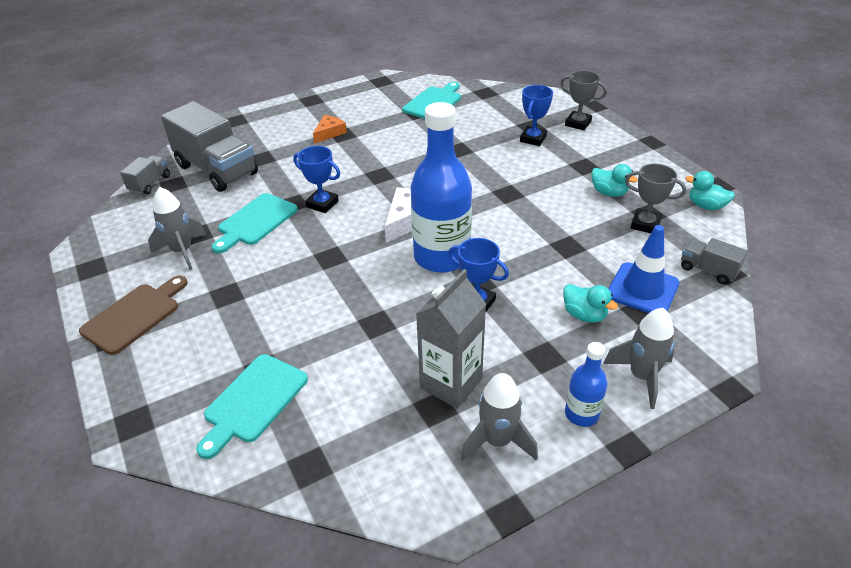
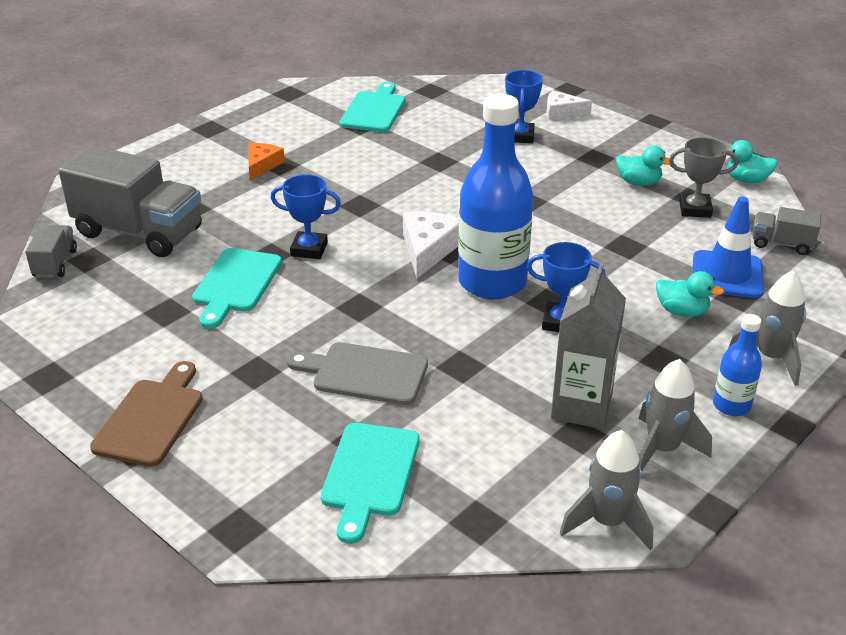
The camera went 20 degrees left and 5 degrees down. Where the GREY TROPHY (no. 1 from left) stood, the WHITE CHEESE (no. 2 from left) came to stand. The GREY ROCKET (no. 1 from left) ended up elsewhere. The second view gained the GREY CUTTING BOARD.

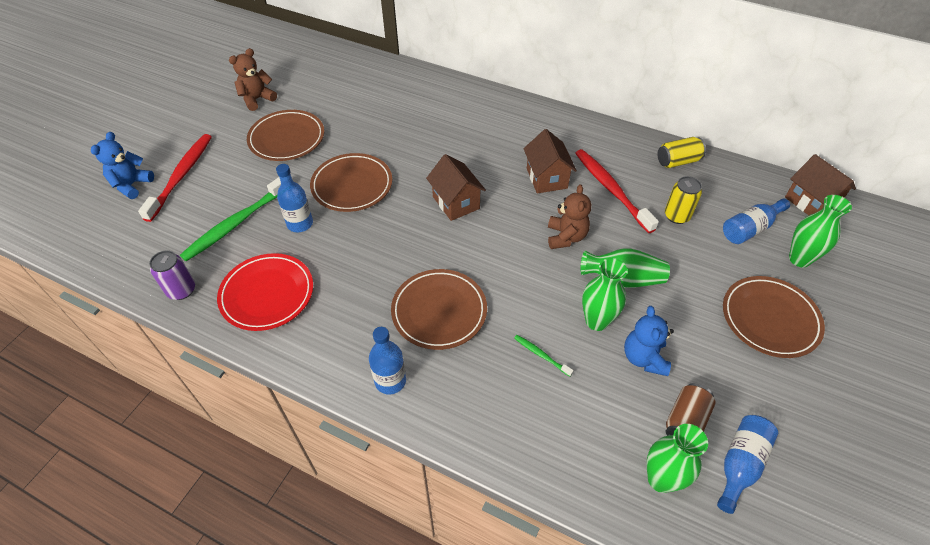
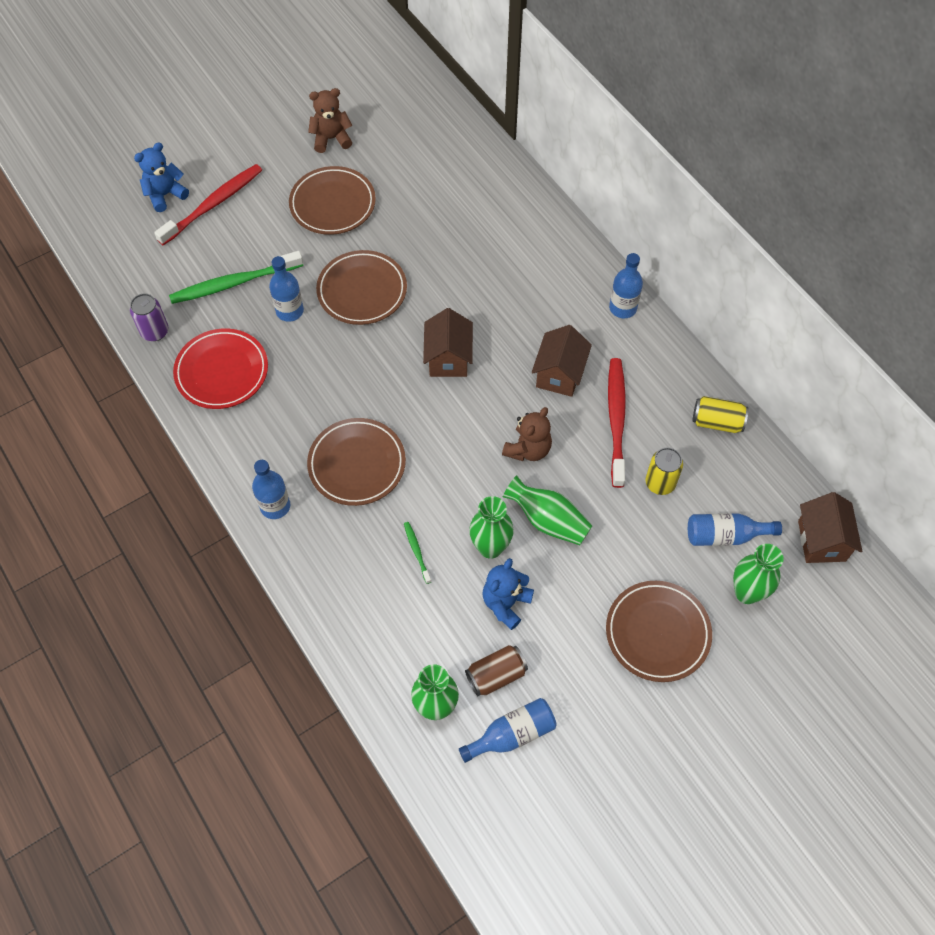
The camera went 30 degrees right and 10 degrees up. The second view gained the BLUE BOTTLE (no. 4 from left).

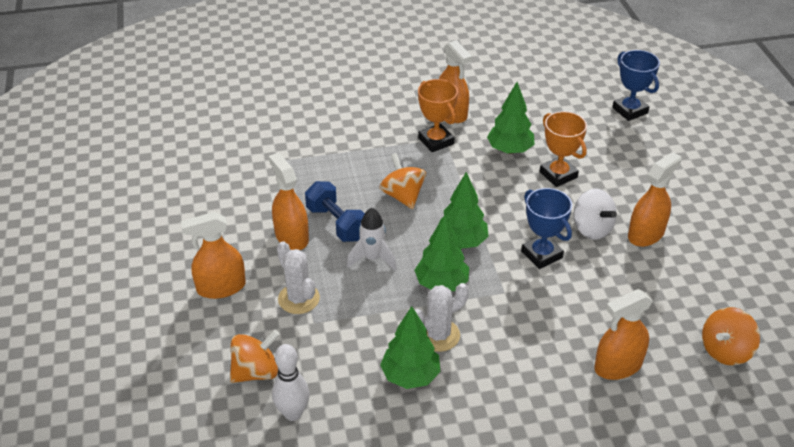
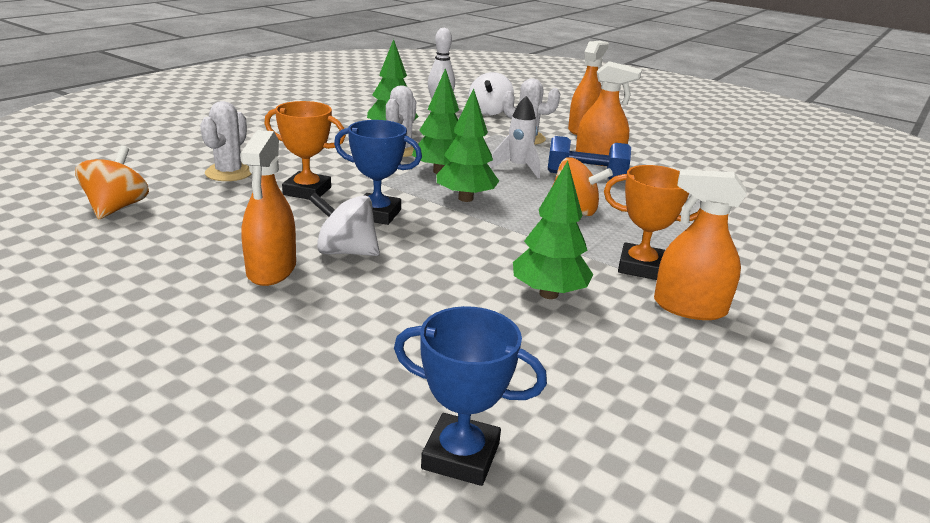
The camera went 135 degrees right and 15 degrees down. The ORANGE TROPHY (no. 2 from left in the first image) ended up elsewhere. Where the ORANGE SPRAY BOTTLE (no. 4 from left) stood, the WHITE CACTUS (no. 1 from left) came to stand. What was the ORANGE SPINNING TOP (no. 1 from left) turned into the WHITE SPINNING TOP (no. 2 from left).

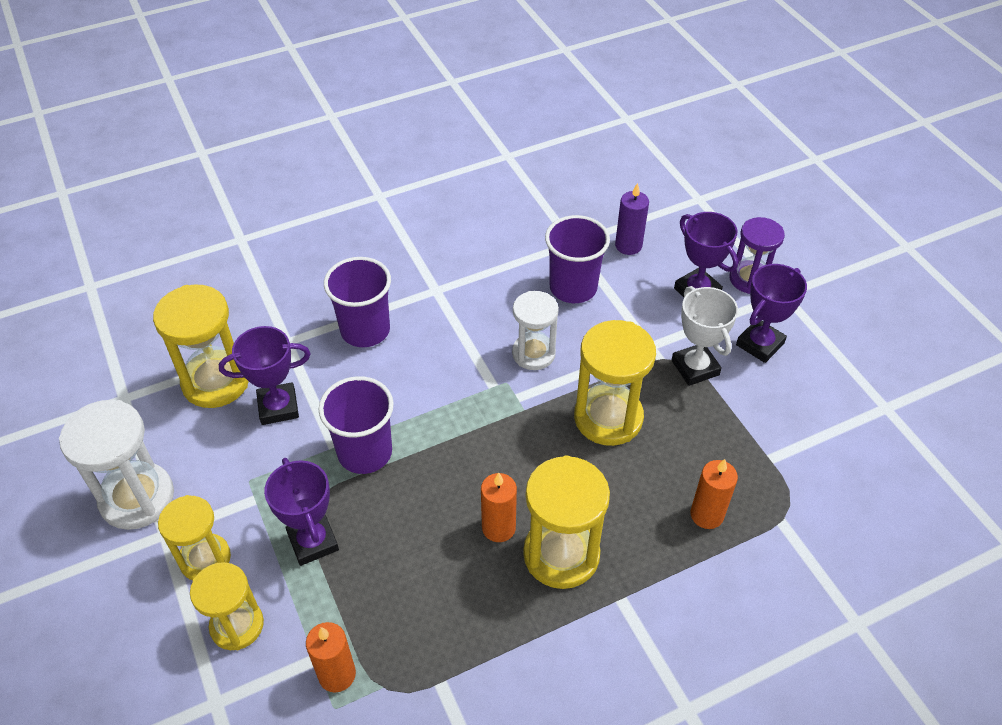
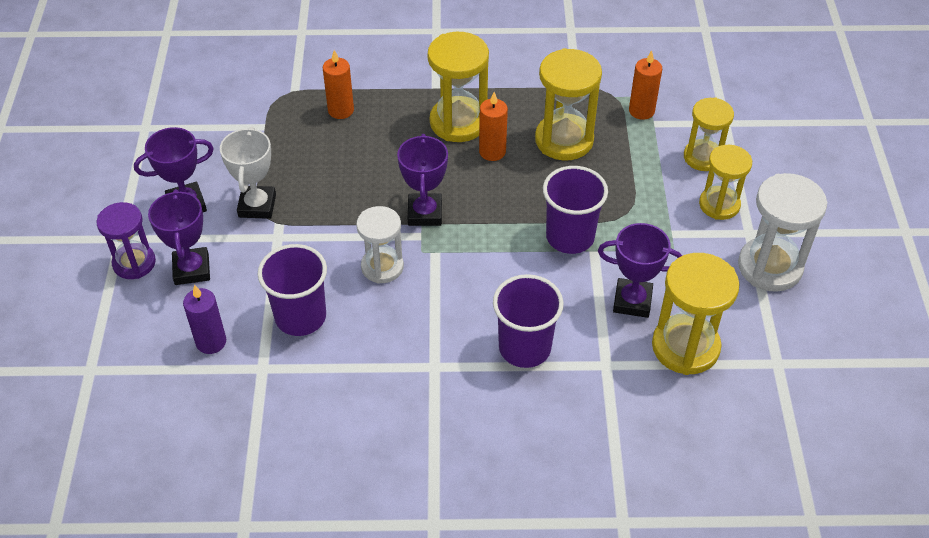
The camera went 155 degrees left and 0 degrees up. The YELLOW HOURGLASS (no. 5 from left in the first image) ended up elsewhere. The PURPLE TROPHY (no. 2 from left in the first image) ended up elsewhere.

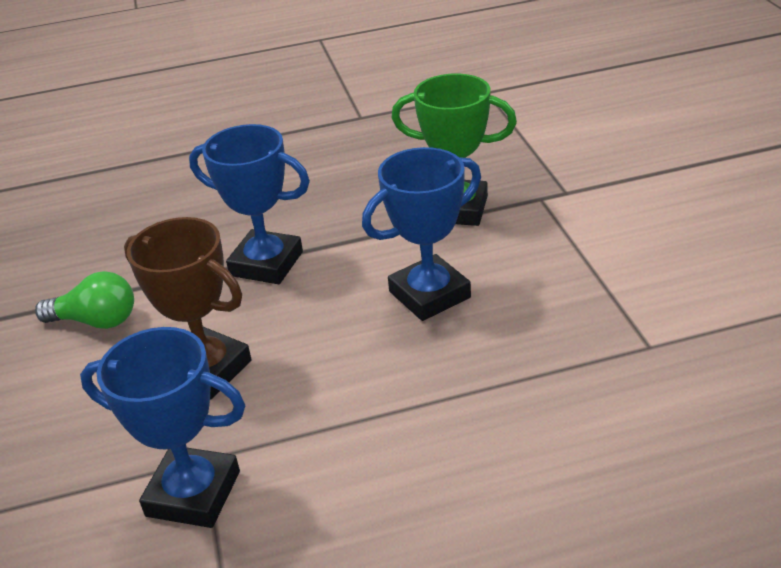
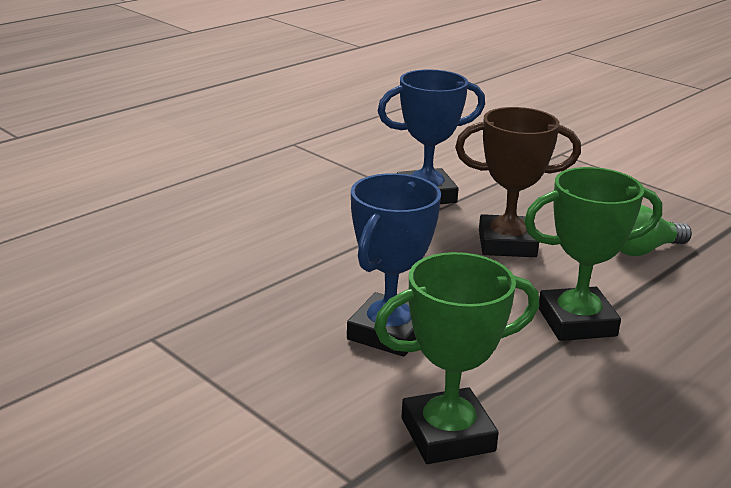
The camera went 145 degrees right and 10 degrees down. What was the BLUE TROPHY (no. 2 from left) turned into the GREEN TROPHY (no. 2 from left).

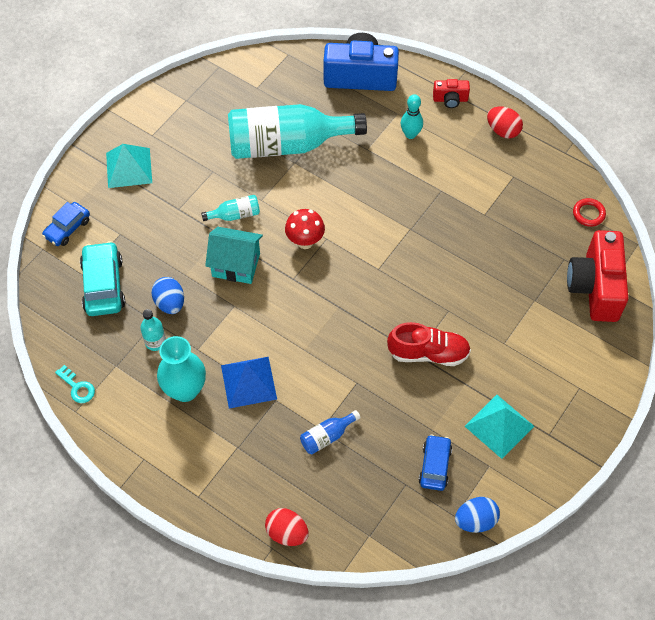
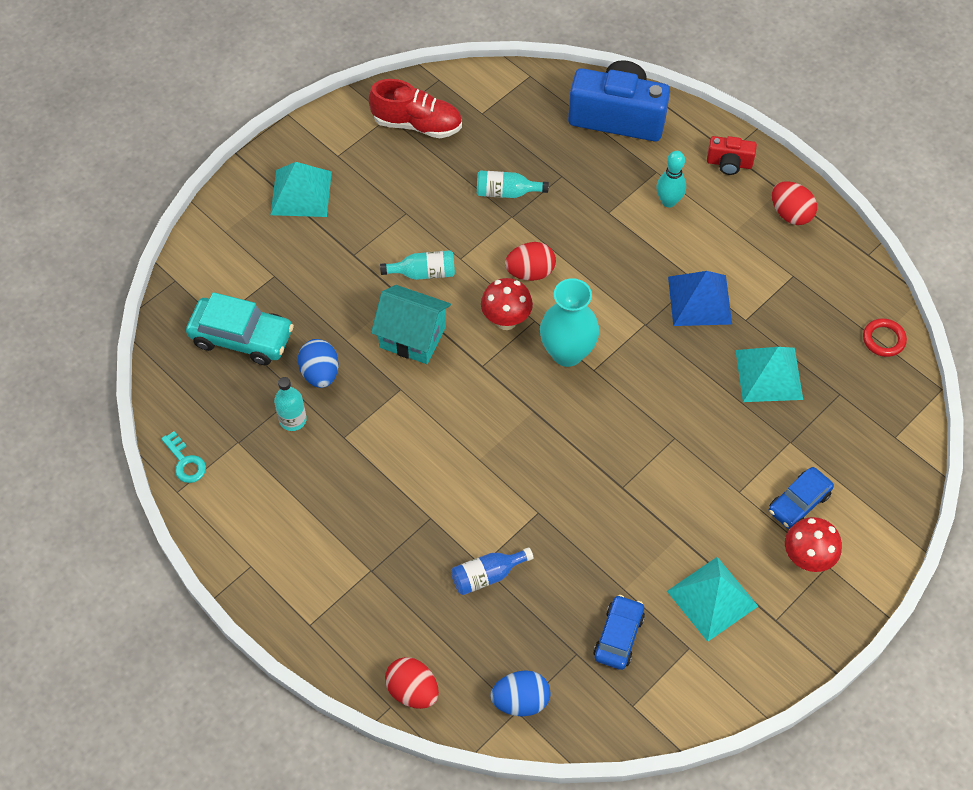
The camera went 10 degrees right and 0 degrees up. The size of the TURQUOISE BOTTLE (no. 3 from left) changed by a factor of 0.41. The BLUE CAR (no. 1 from left in the first image) ended up elsewhere. The second view lost the RED CAMERA (no. 2 from left). The TURQUOISE CAR ended up facing another way, 105 degrees clockwise from before. The RED SHOE ended up elsewhere. The TURQUOISE VASE ended up elsewhere. The BLUE PYRAMID ended up elsewhere. The BLUE EGG (no. 2 from left) ended up elsewhere. The second view gained the RED EGG (no. 2 from left). The second view gained the TURQUOISE PYRAMID (no. 3 from left). The second view gained the RED MUSHROOM (no. 2 from left).

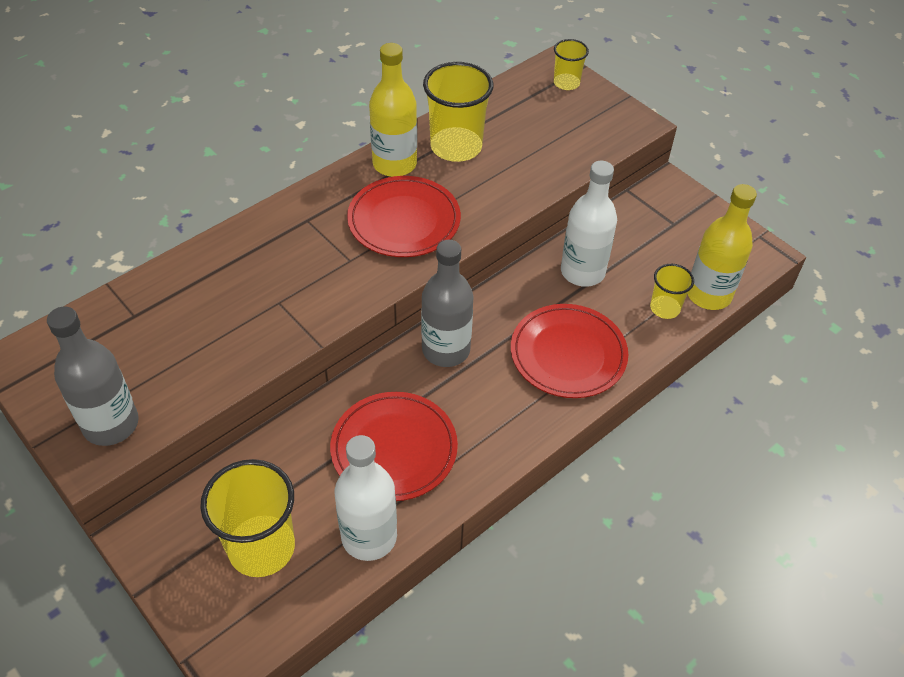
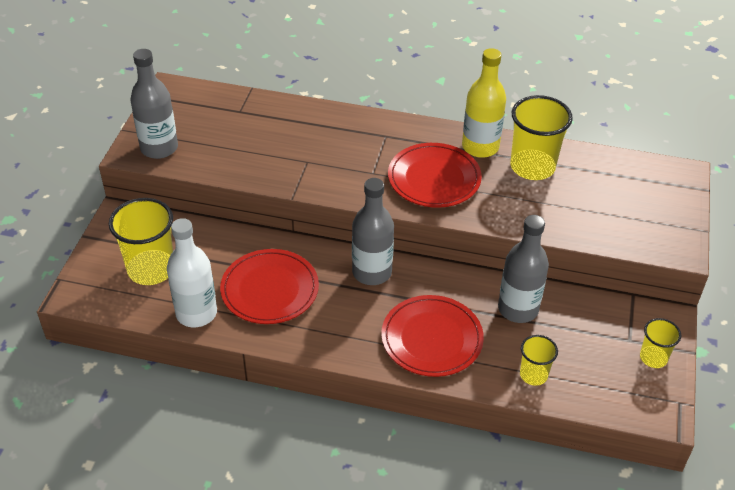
The camera went 55 degrees right and 5 degrees down. The YELLOW CUP (no. 3 from left in the first image) ended up elsewhere. What was the WHITE BOTTLE (no. 2 from left) turned into the GREY BOTTLE (no. 3 from left). The second view lost the YELLOW BOTTLE (no. 2 from left).

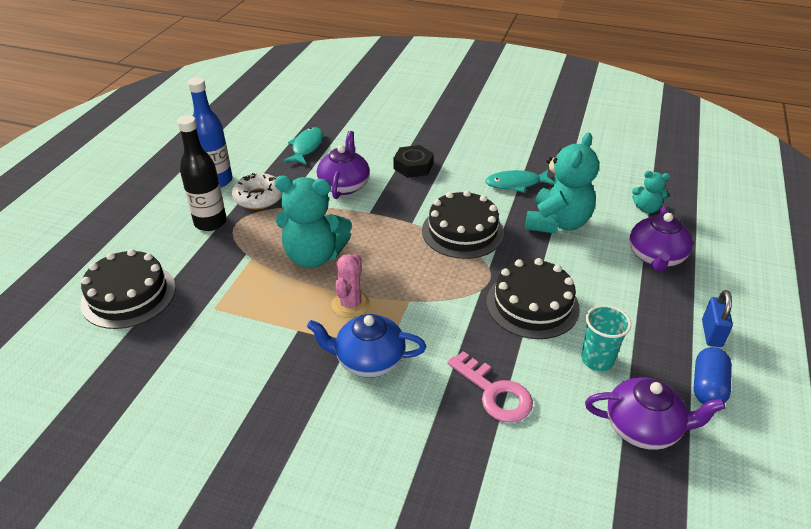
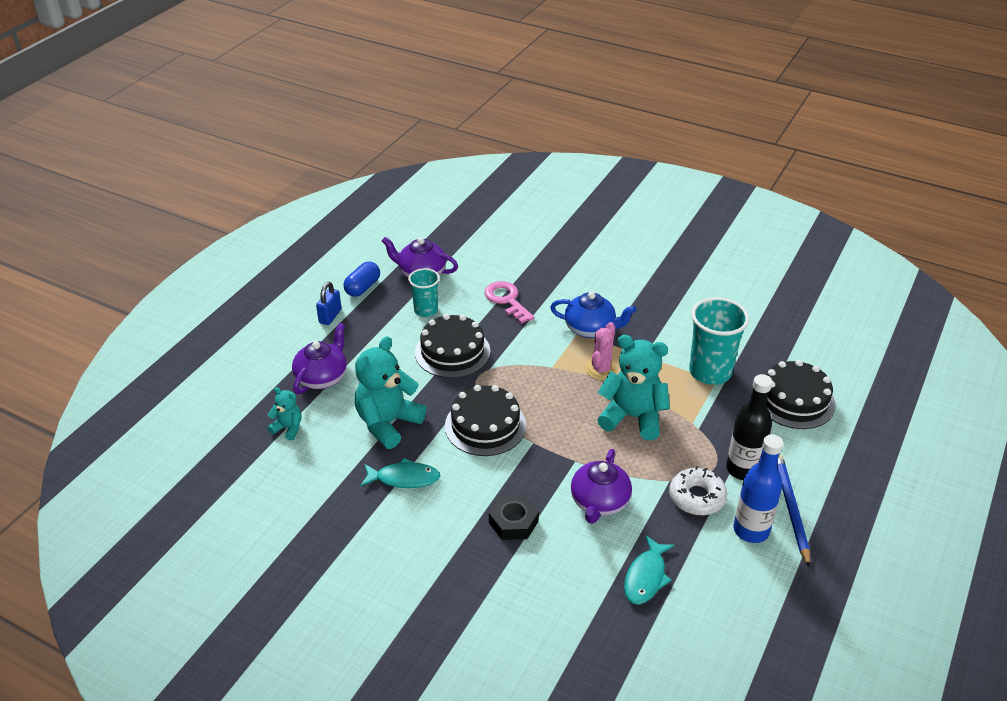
The camera went 170 degrees left and 0 degrees up. The second view gained the TURQUOISE CUP (no. 2 from left). The second view gained the BLUE PENCIL.

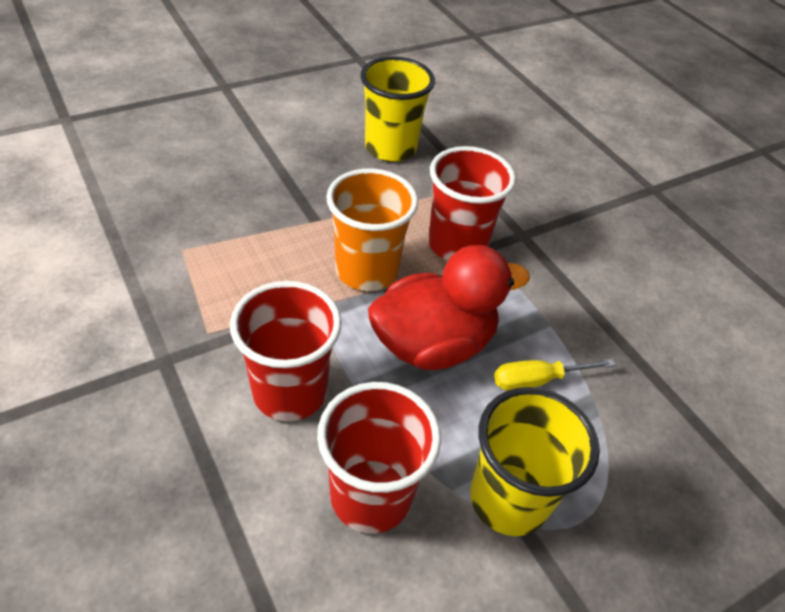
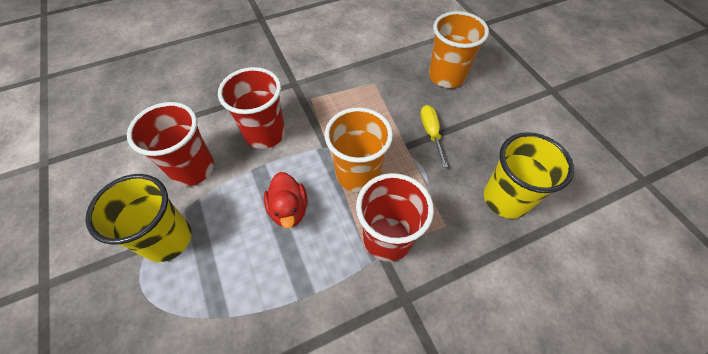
The camera went 100 degrees right and 10 degrees up. The size of the RED DUCK changed by a factor of 0.60. The YELLOW SCREWDRIVER ended up elsewhere. The second view gained the ORANGE CUP (no. 2 from left).

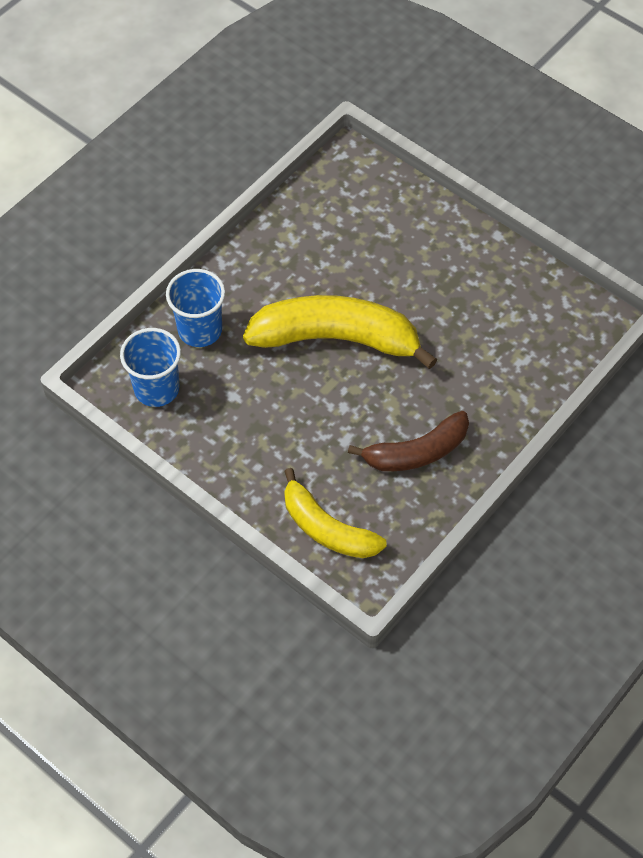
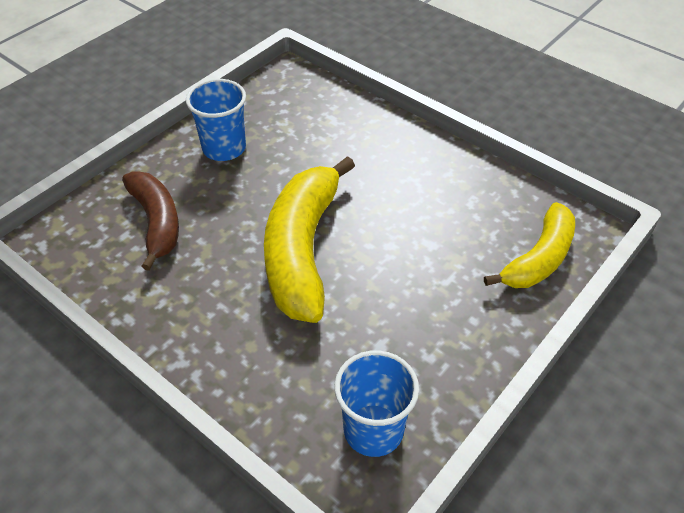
The camera went 90 degrees left and 10 degrees down. The BLUE CUP (no. 2 from left in the first image) ended up elsewhere. The BROWN BANANA ended up elsewhere.

